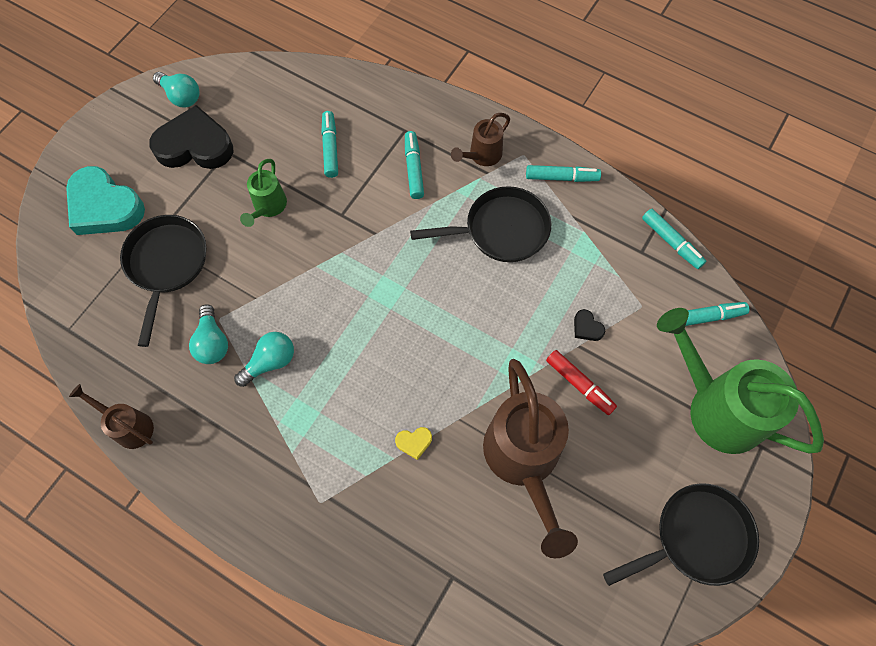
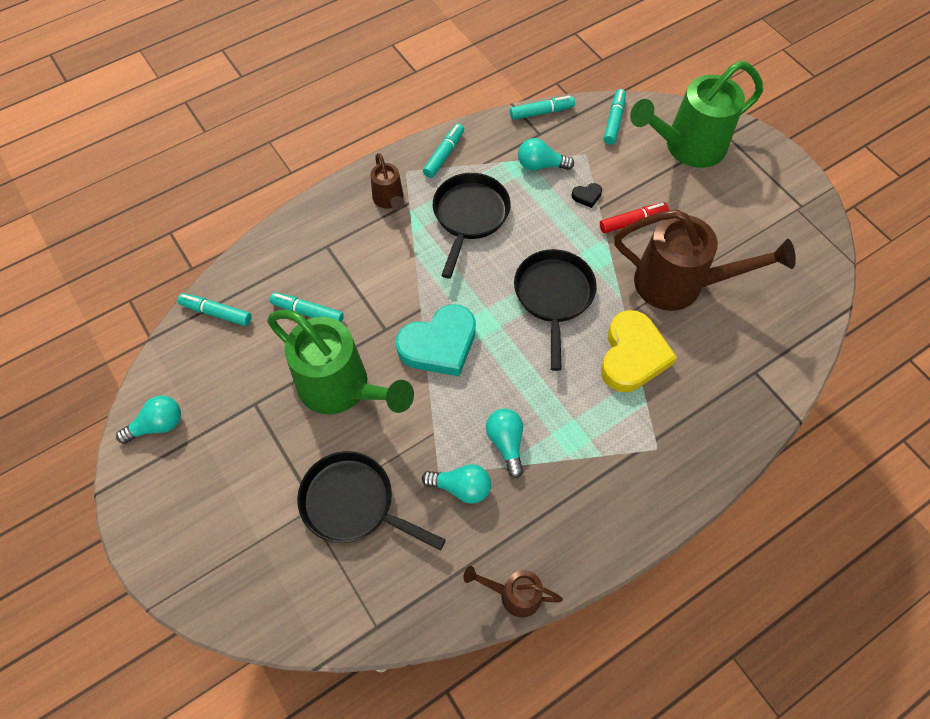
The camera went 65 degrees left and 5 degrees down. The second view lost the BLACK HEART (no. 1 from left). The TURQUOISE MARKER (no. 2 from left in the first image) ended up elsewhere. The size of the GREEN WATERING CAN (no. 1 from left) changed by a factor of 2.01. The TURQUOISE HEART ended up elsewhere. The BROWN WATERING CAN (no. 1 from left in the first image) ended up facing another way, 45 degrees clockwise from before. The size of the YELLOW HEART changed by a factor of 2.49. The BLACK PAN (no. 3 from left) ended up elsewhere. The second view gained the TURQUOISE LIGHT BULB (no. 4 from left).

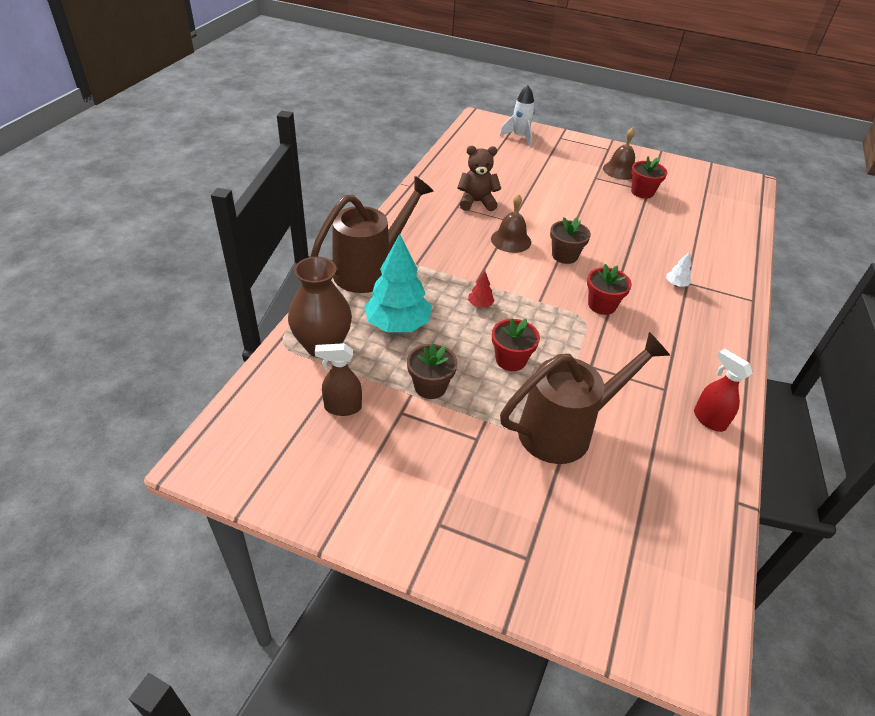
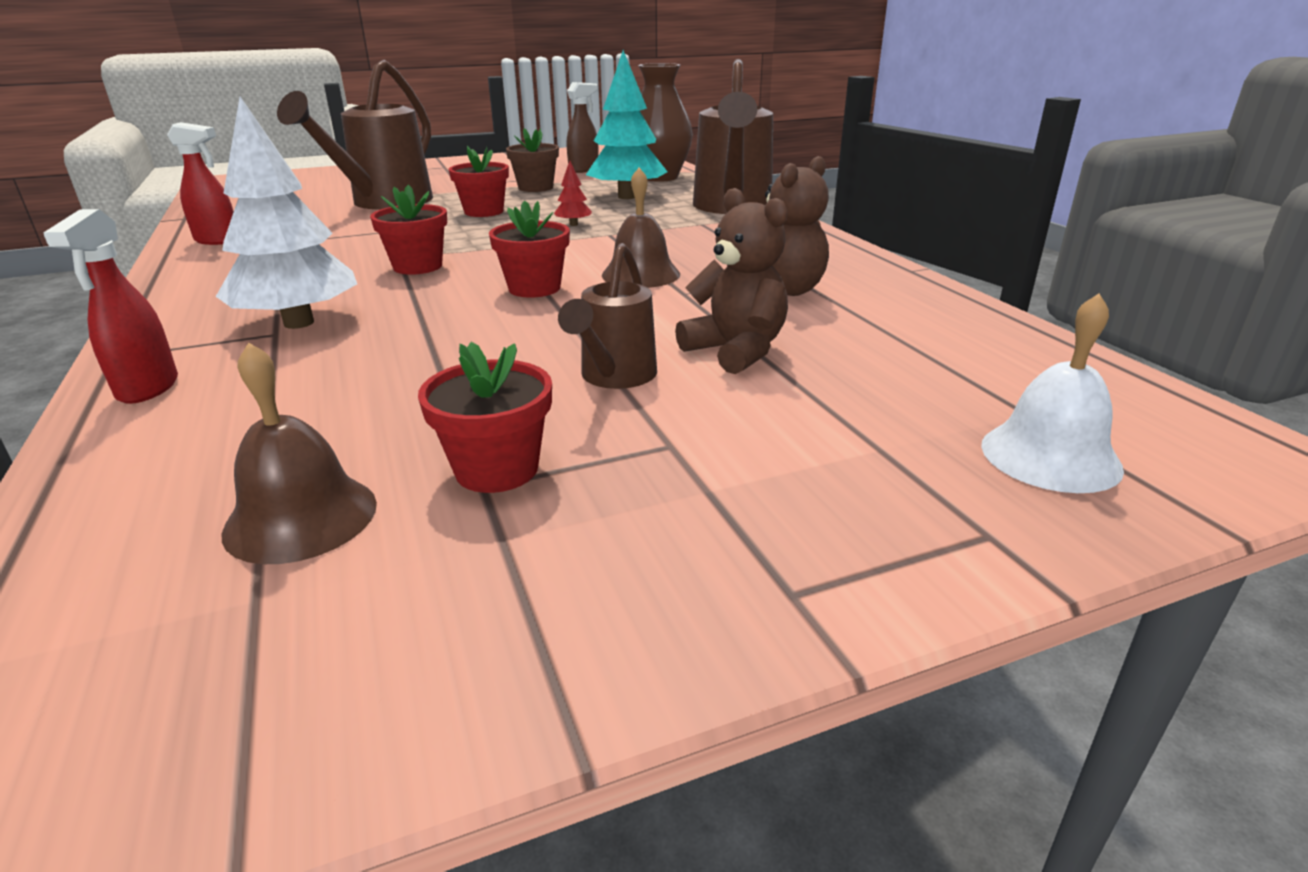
The camera went 140 degrees right and 15 degrees down. Where the WHITE ROCKET stood, the WHITE BELL came to stand. The BROWN BELL (no. 2 from left in the first image) ended up elsewhere. What was the BROWN FLOWER POT (no. 2 from left) turned into the RED FLOWER POT (no. 4 from left). The size of the WHITE TREE changed by a factor of 2.40. The second view gained the BROWN TEDDY BEAR (no. 1 from left). The second view gained the RED SPRAY BOTTLE (no. 1 from left). The second view gained the BROWN WATERING CAN (no. 2 from left).

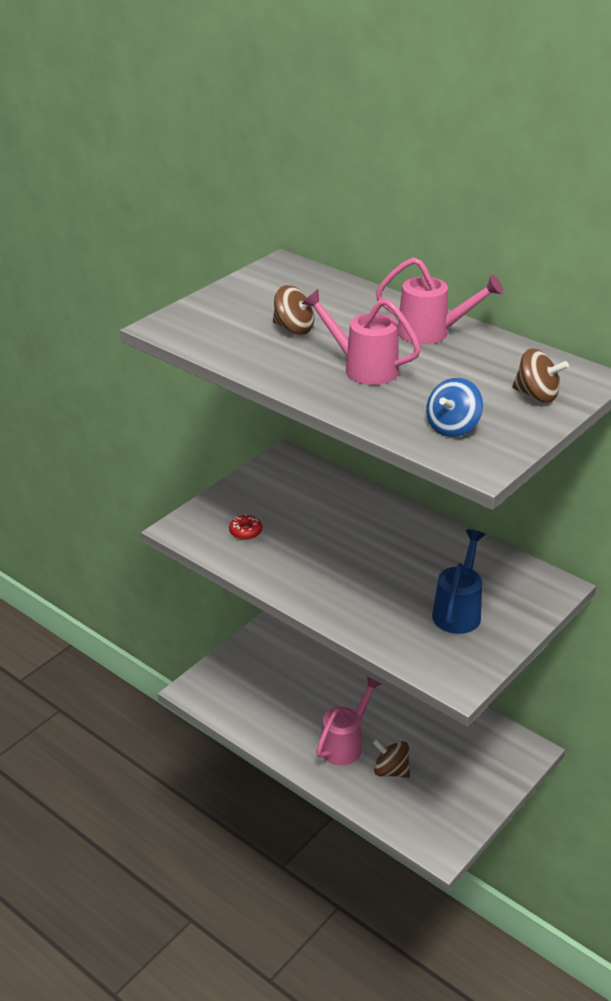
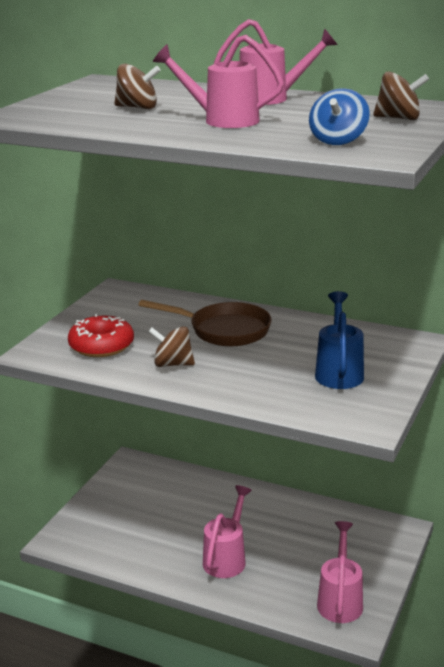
The camera went 15 degrees left and 10 degrees down. The size of the RED DONUT changed by a factor of 1.93. The BROWN SPINNING TOP (no. 2 from left) ended up elsewhere. The second view gained the BROWN PAN. The second view gained the PINK WATERING CAN (no. 4 from left).

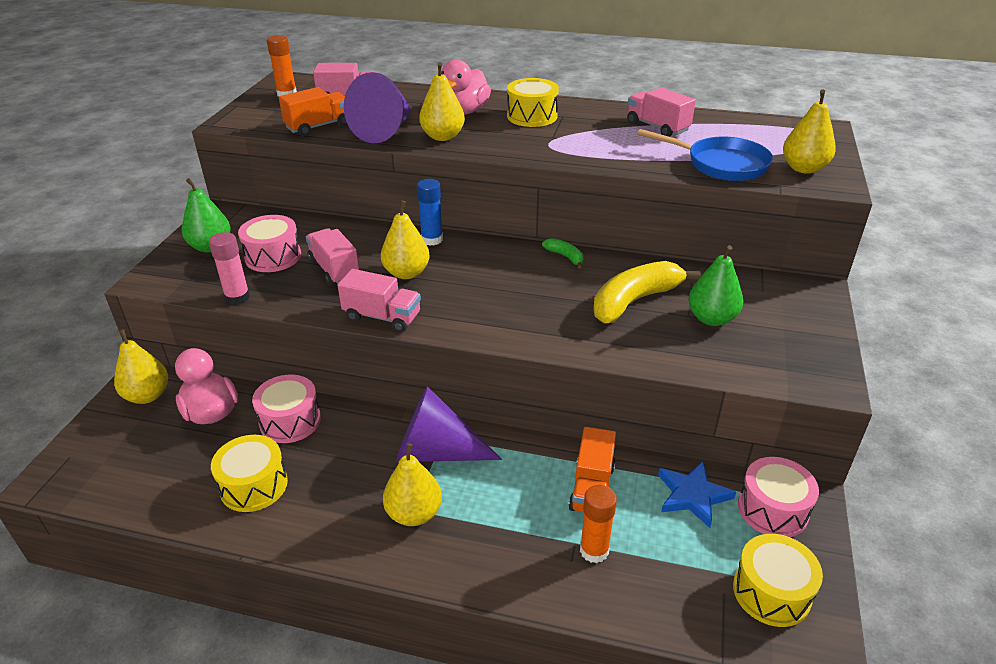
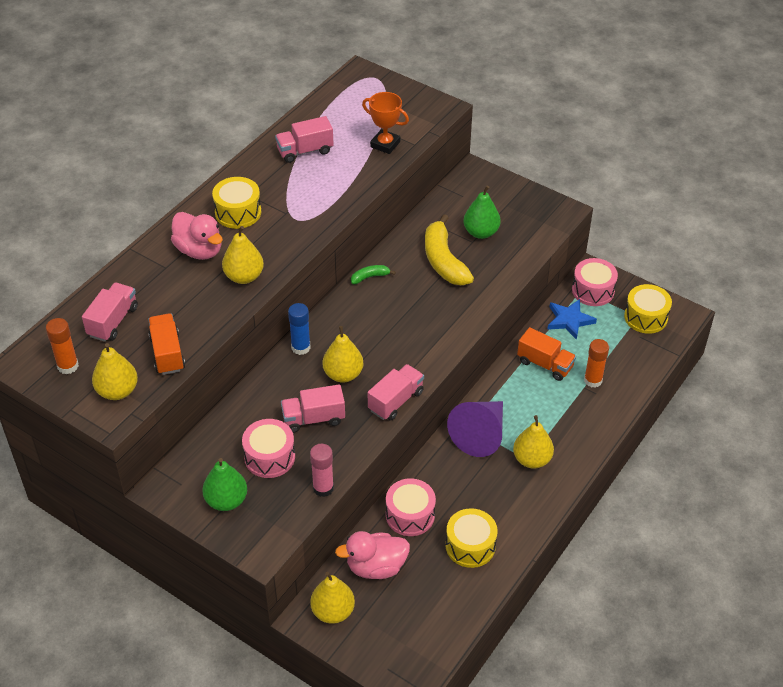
The camera went 70 degrees left and 10 degrees up. The second view lost the PURPLE CONE (no. 1 from left). The YELLOW PEAR (no. 5 from left in the first image) ended up elsewhere. Where the BLUE PAN stood, the ORANGE TROPHY came to stand.

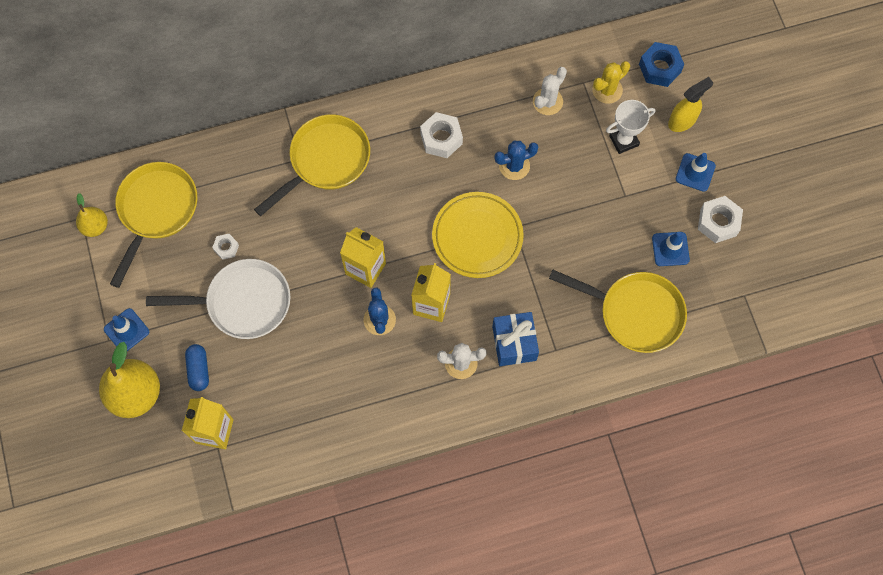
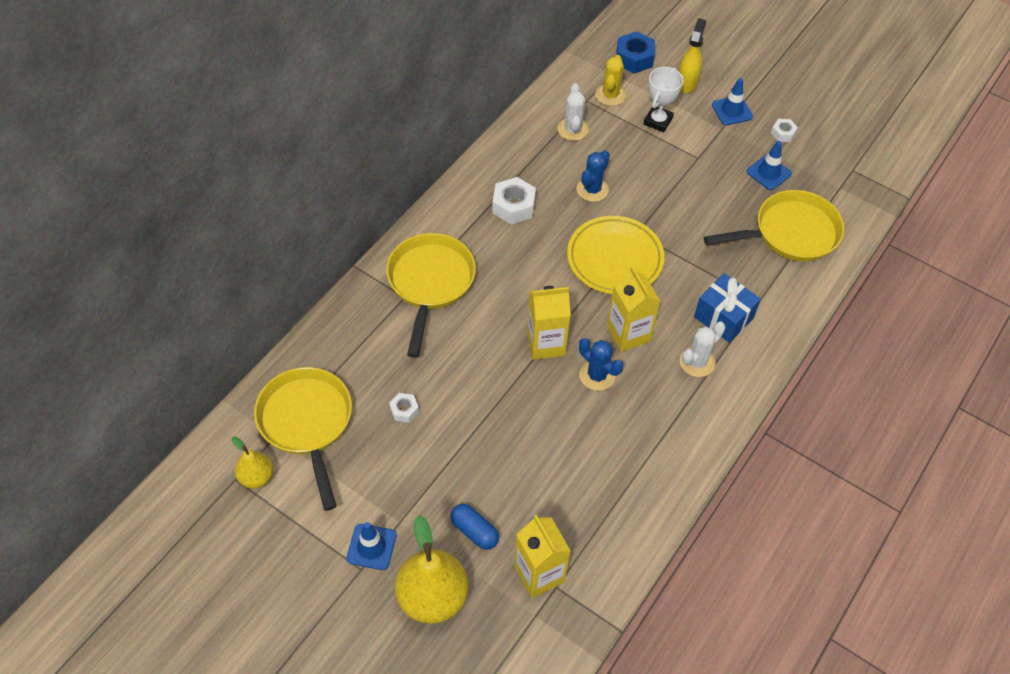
The camera went 40 degrees left and 15 degrees down. The size of the WHITE NUT (no. 3 from left) changed by a factor of 0.56. The second view lost the WHITE PAN.

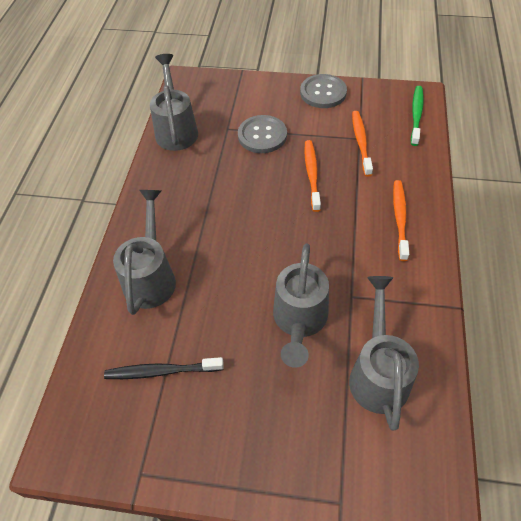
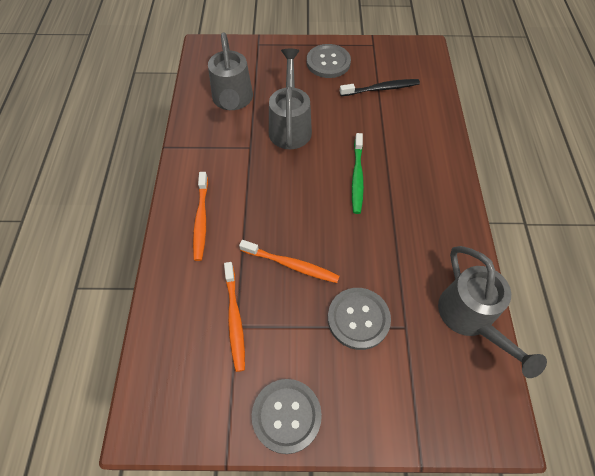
The camera went 170 degrees right and 5 degrees up. The GREEN TOOTHBRUSH ended up elsewhere. The ORANGE TOOTHBRUSH (no. 1 from left in the first image) ended up facing another way, 60 degrees counterclockwise from before. The second view lost the GREY WATERING CAN (no. 1 from left). The second view gained the GREY BUTTON (no. 2 from left).

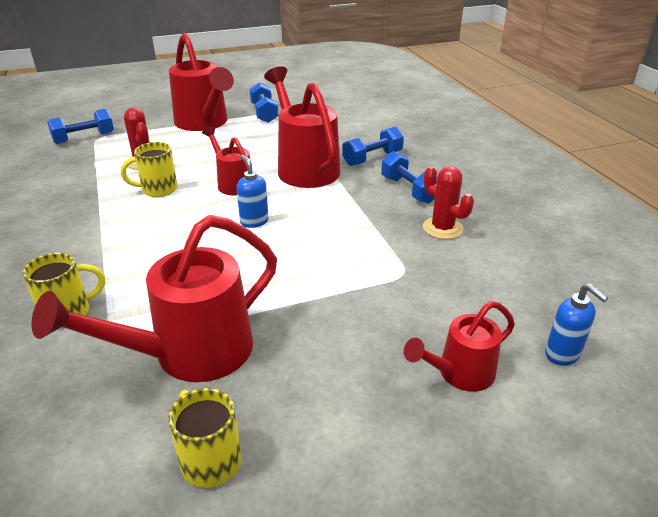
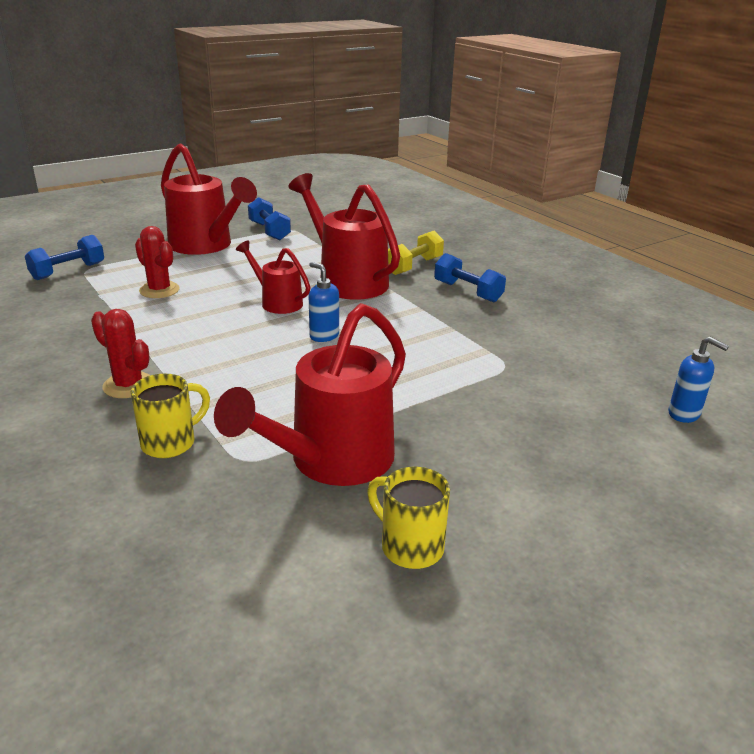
The camera went 15 degrees left and 5 degrees down. What was the BLUE DUMBBELL (no. 3 from left) turned into the YELLOW DUMBBELL. The second view lost the YELLOW MUG (no. 2 from left). The RED CACTUS (no. 2 from left in the first image) ended up elsewhere. The second view lost the RED WATERING CAN (no. 5 from left).

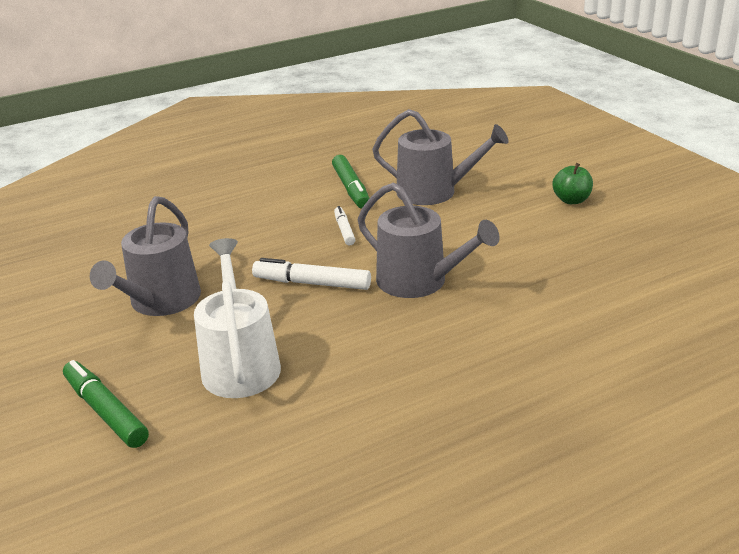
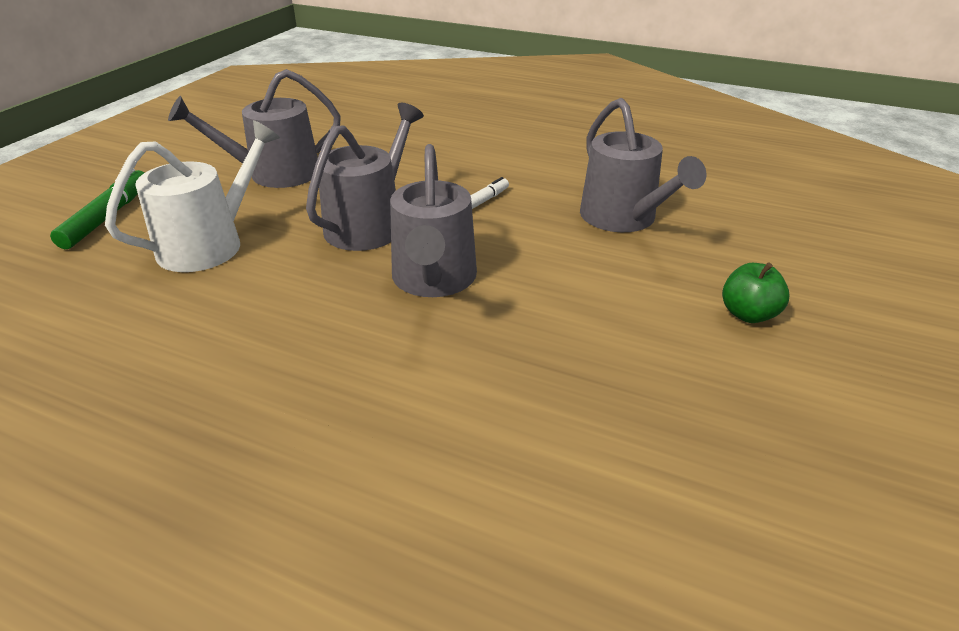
The camera went 50 degrees right and 5 degrees up. The second view lost the GREEN MARKER (no. 2 from left). Where the WHITE MARKER (no. 1 from left) stood, the GREY WATERING CAN (no. 2 from left) came to stand.

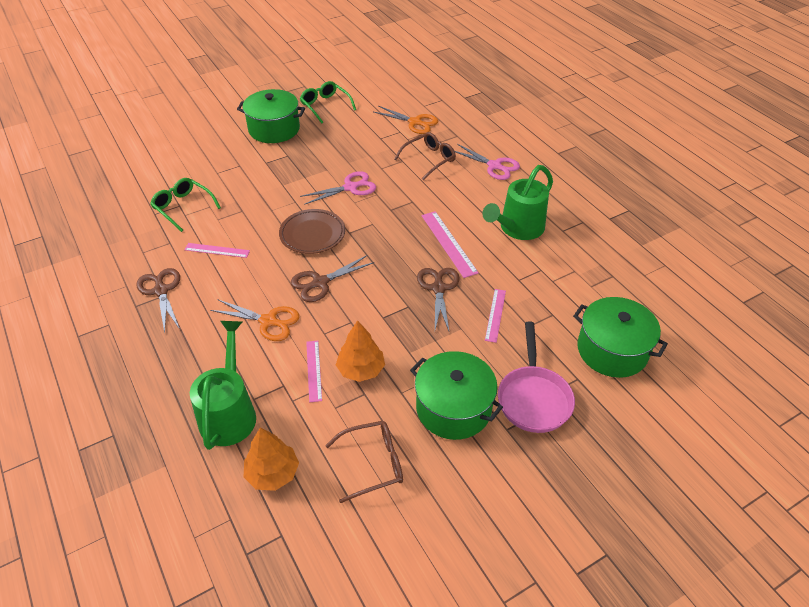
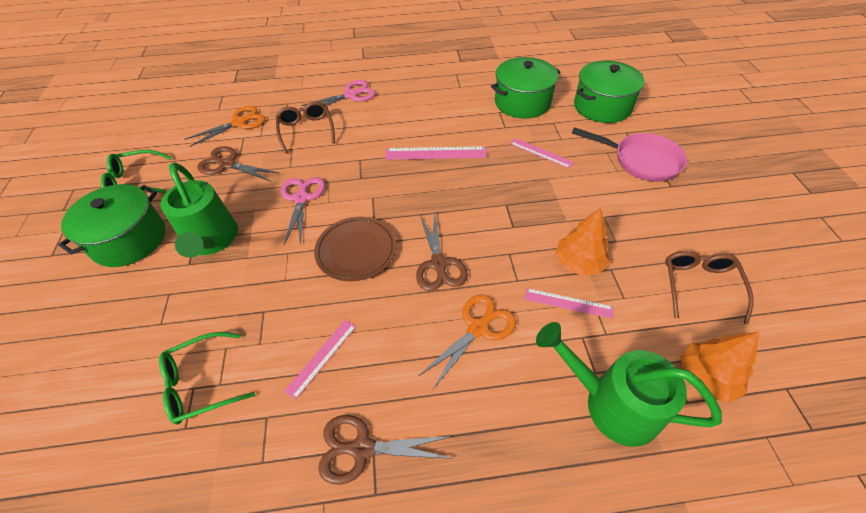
The camera went 65 degrees left and 5 degrees up. The GREEN WATERING CAN (no. 2 from left in the first image) ended up elsewhere. The BROWN SCISSORS (no. 3 from left in the first image) ended up elsewhere. The GREEN POT (no. 2 from left) ended up elsewhere.

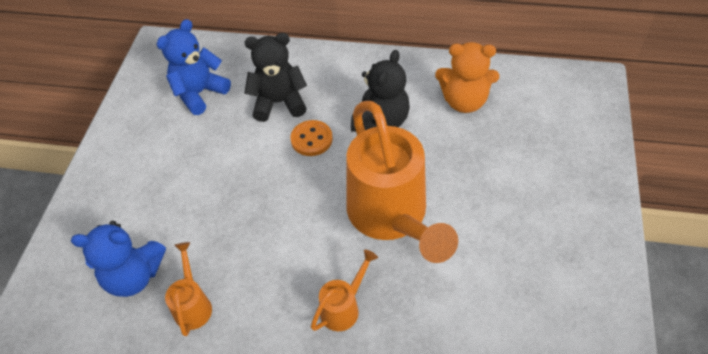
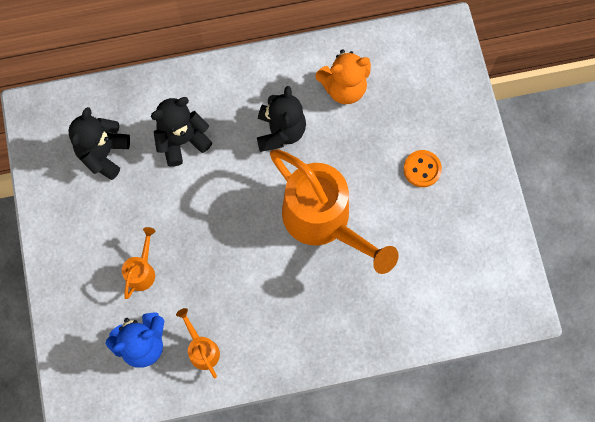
The camera went 25 degrees left and 20 degrees up. What was the BLUE TEDDY BEAR (no. 2 from left) turned into the BLACK TEDDY BEAR (no. 1 from left). The ORANGE BUTTON ended up elsewhere. The ORANGE WATERING CAN (no. 2 from left in the first image) ended up elsewhere.

